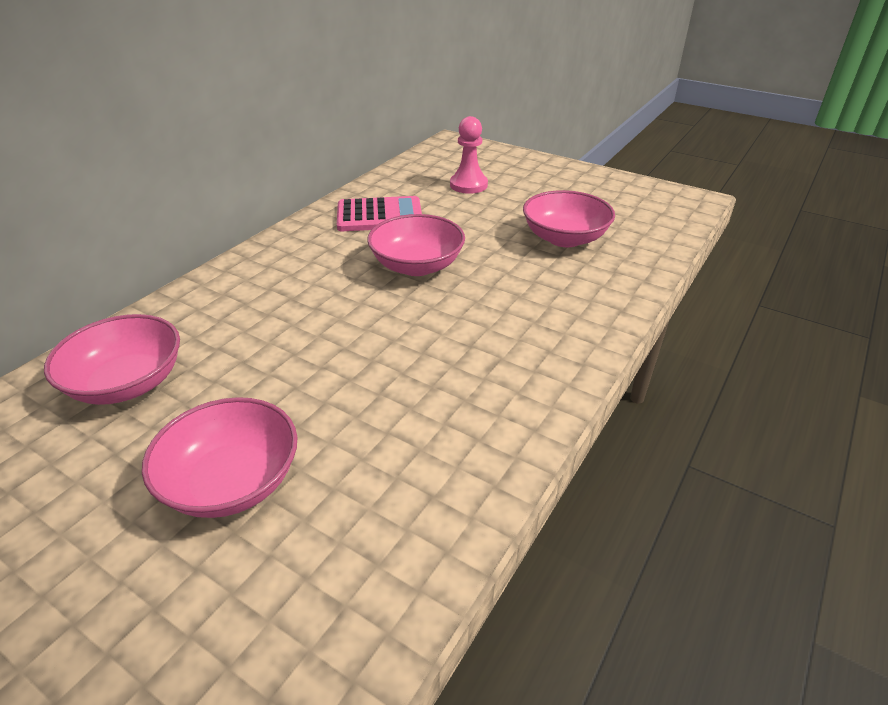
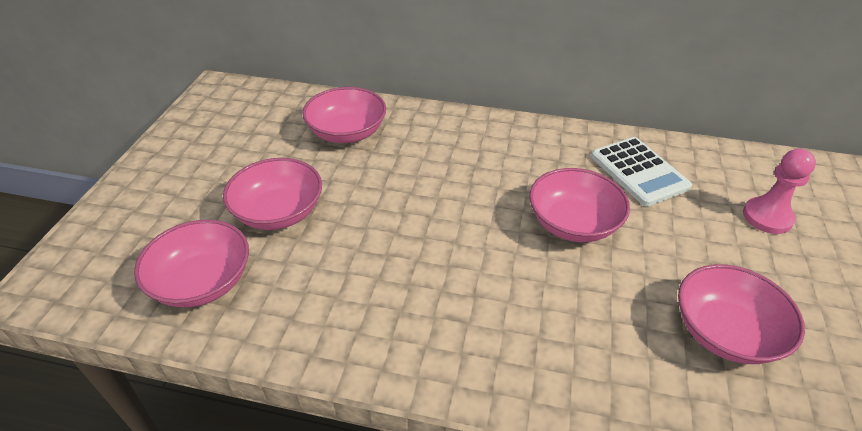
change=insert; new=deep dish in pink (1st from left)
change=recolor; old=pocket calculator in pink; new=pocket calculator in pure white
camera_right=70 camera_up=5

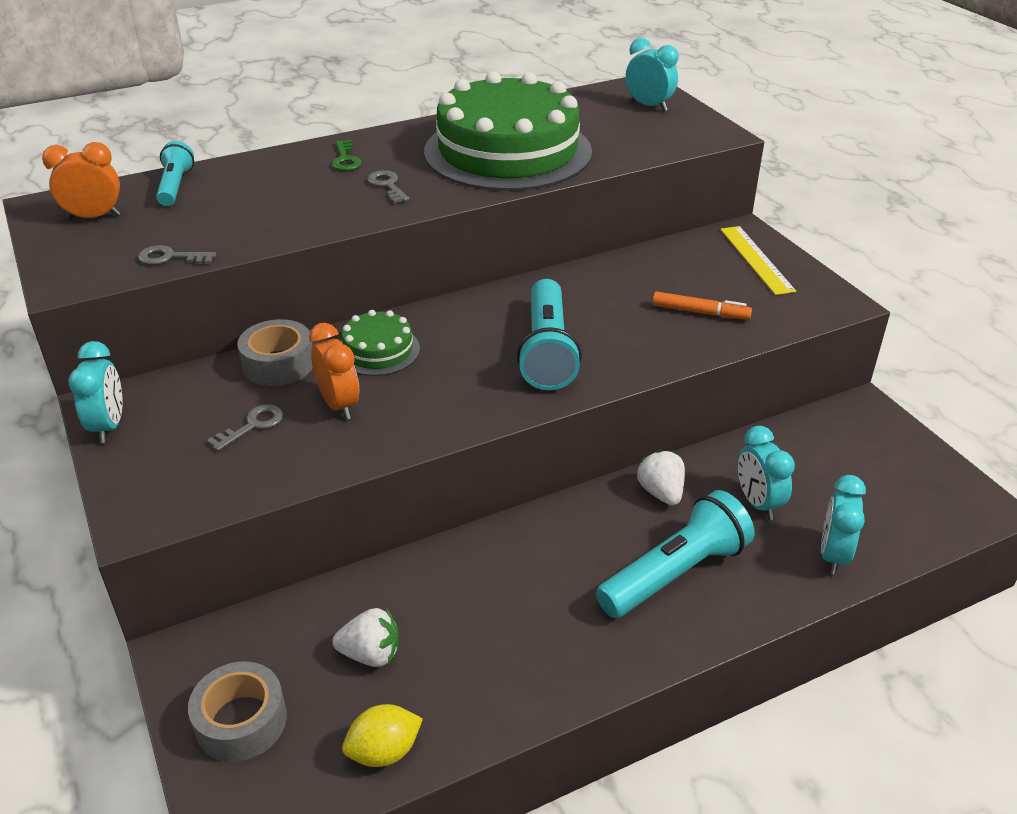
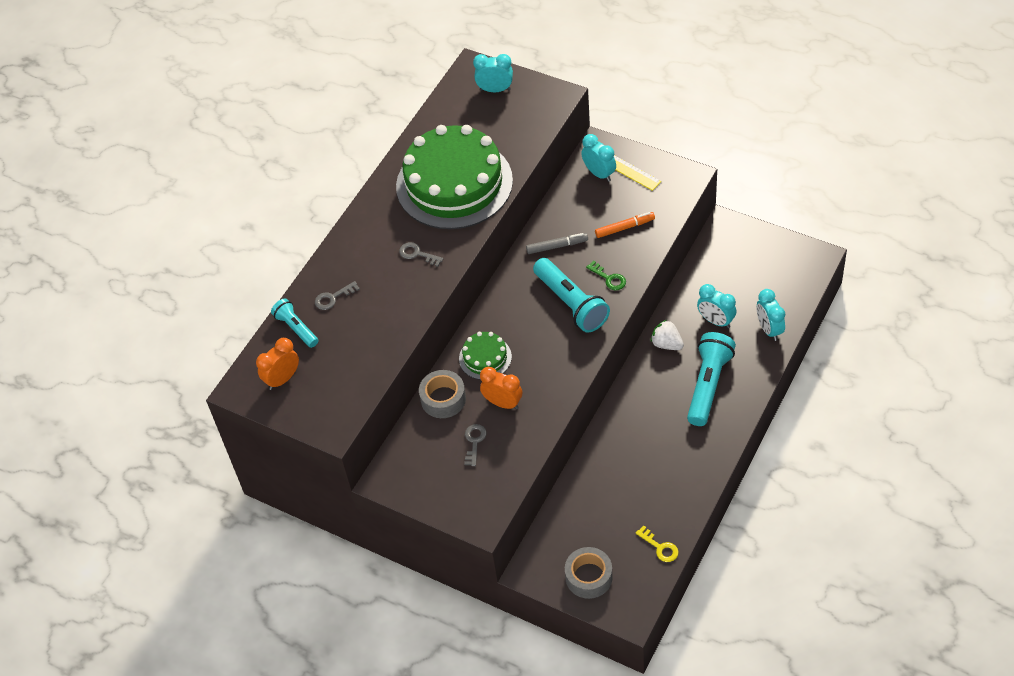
change=move; old=key in ash-grey (1st from left)
change=insert; new=marker in ash-grey
change=move; old=bedside clock in turquoise (1st from left in the first image); new=bedside clock in turquoise (2nd from left)
change=move; old=key in green
change=replace; old=toy lemon in yellow; new=key in yellow
change=delete; old=berry in pure white (1st from left)
camera_right=-30 camera_up=15

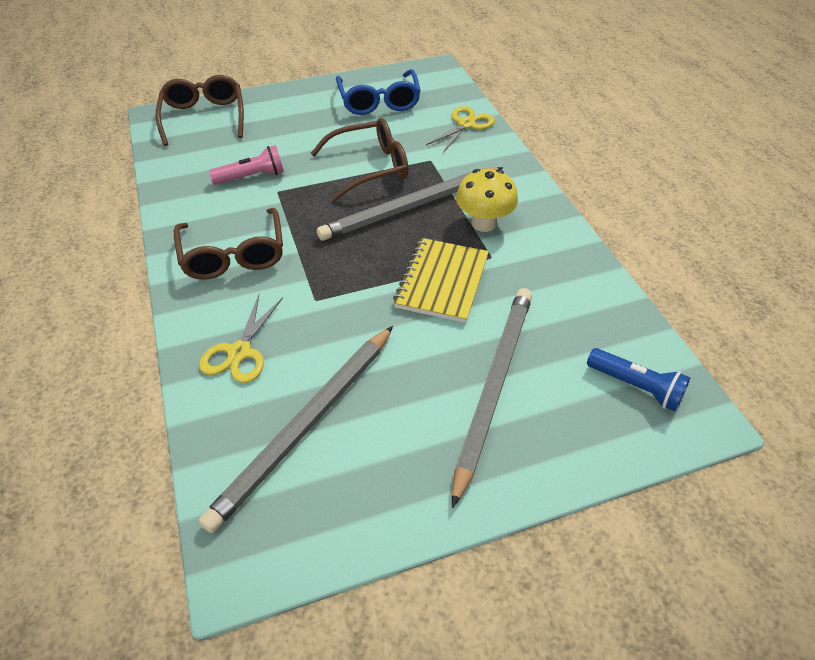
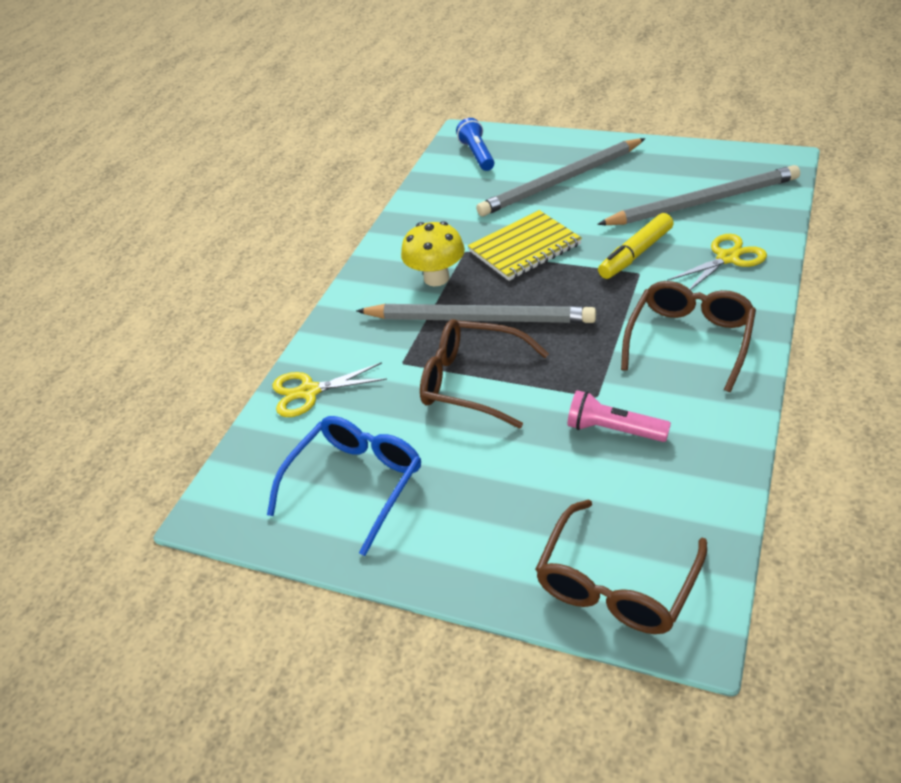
change=insert; new=marker in yellow
camera_right=-135 camera_up=-5

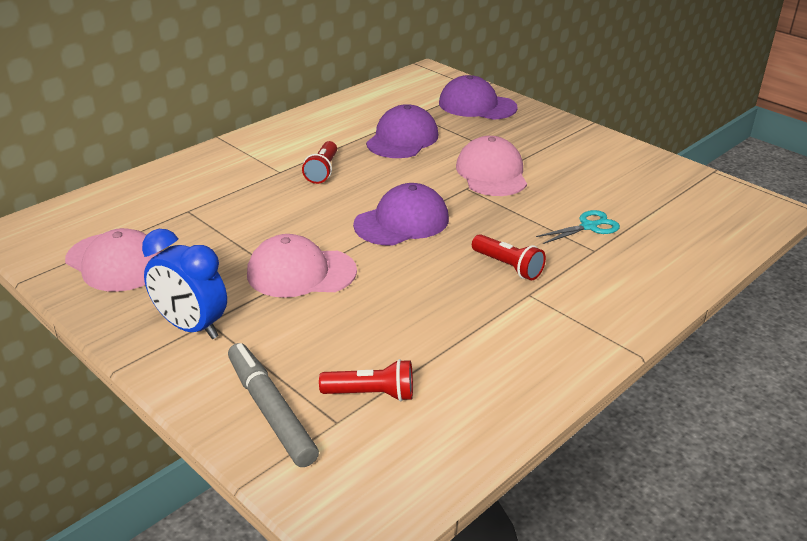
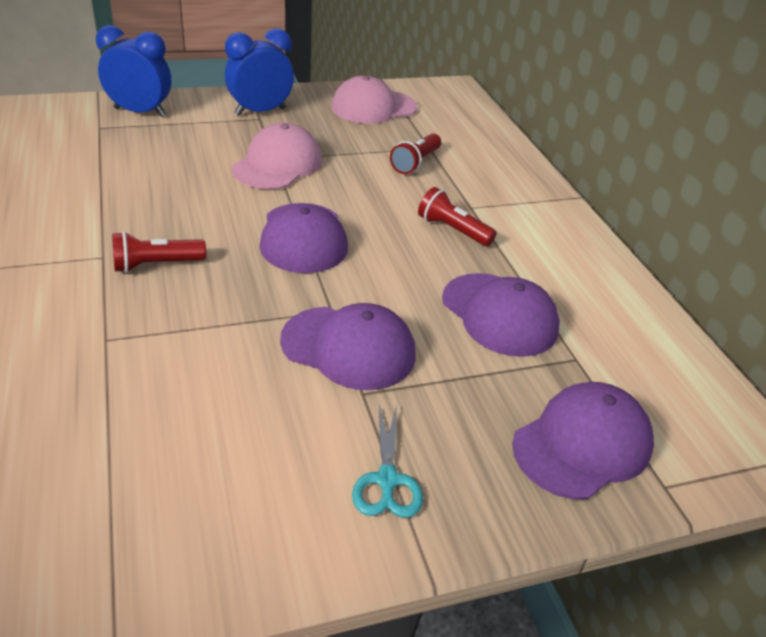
change=replace; old=marker in ash-grey; new=bedside clock in blue (1st from left)
change=recolor; old=peaked cap in pink (3rd from left); new=peaked cap in purple (2nd from left)
change=move; old=scissors in turquoise
change=move; old=flashlight in scarlet (2nd from left)
camera_right=115 camera_up=5

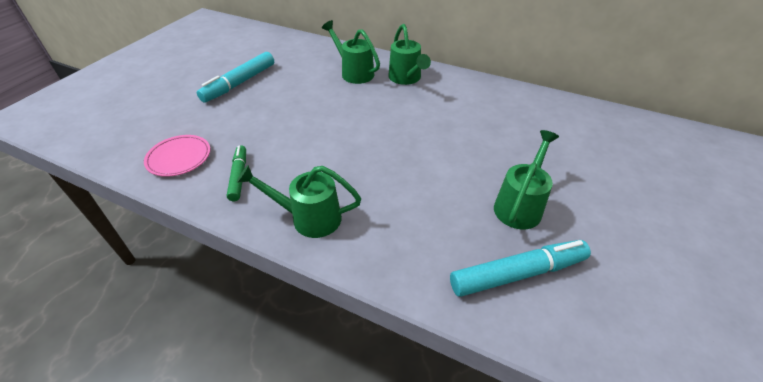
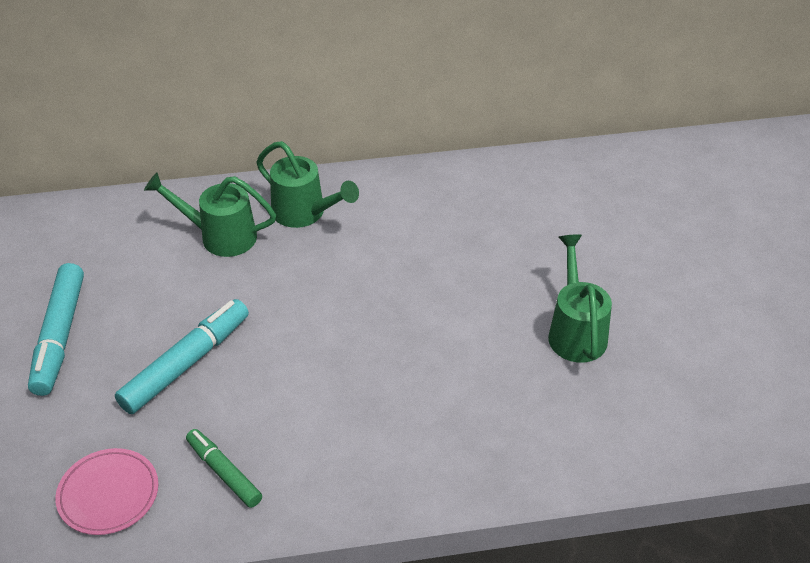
change=move; old=marker in turquoise (2nd from left)
change=delete; old=watering can in green (1st from left)
camera_right=-35 camera_up=0

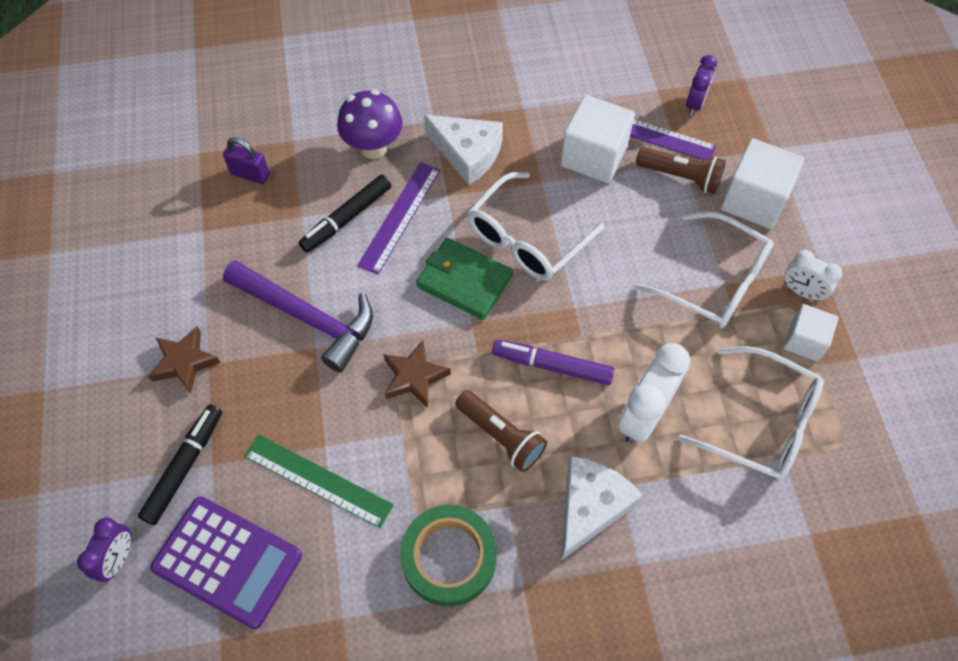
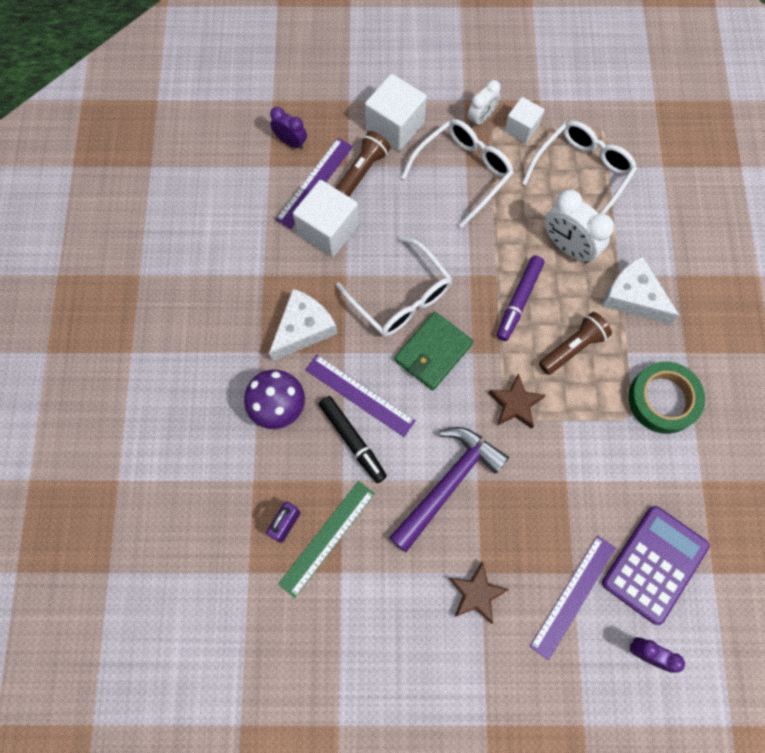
change=move; old=ruler in green
change=replace; old=marker in ebony (1st from left); new=ruler in purple (3rd from left)
camera_right=-80 camera_up=10

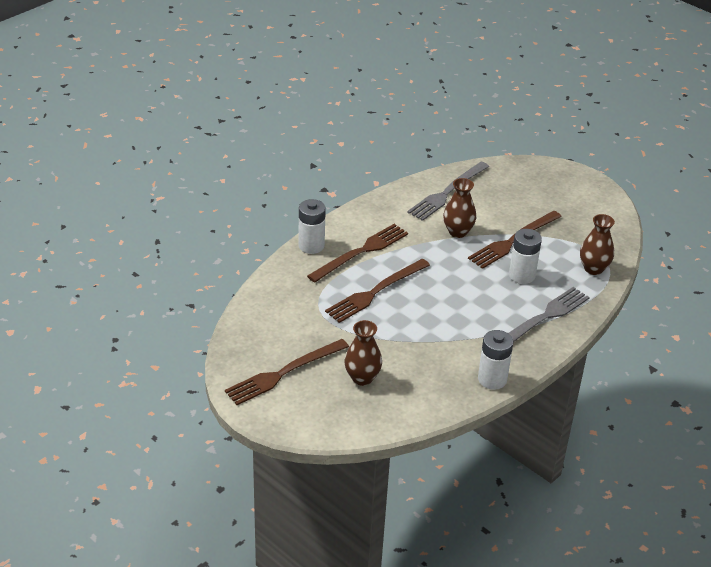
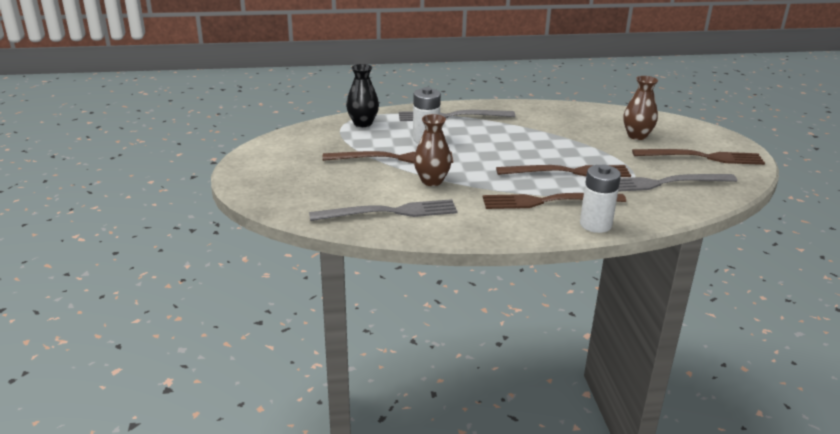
change=recolor; old=tall vase in dark brown (3rd from left); new=tall vase in ebony
change=insert; new=dinner fork in ash-grey (3rd from left)
change=delete; old=power cell in pure white (2nd from left)
camera_right=-140 camera_up=-10

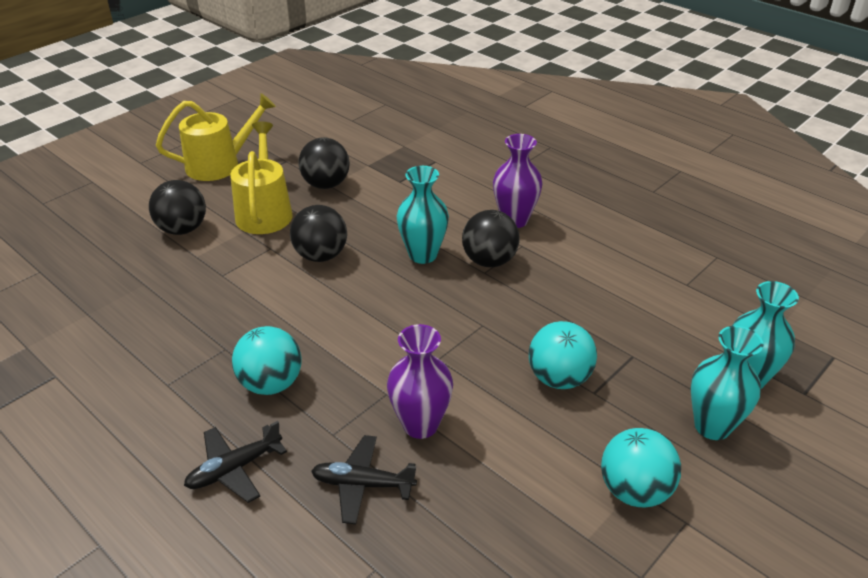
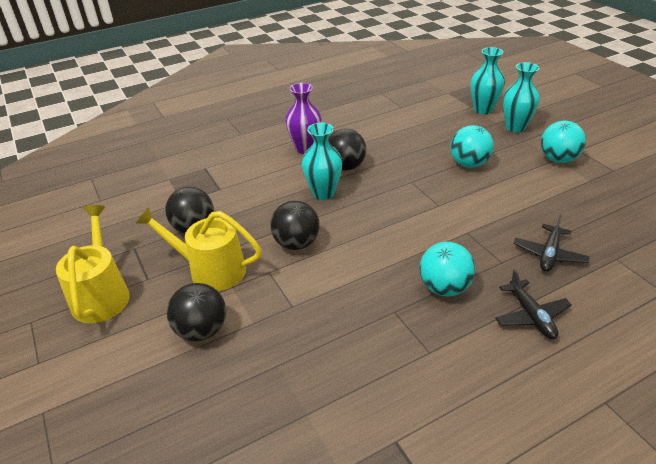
change=delete; old=tall vase in purple (1st from left)
camera_right=-70 camera_up=0

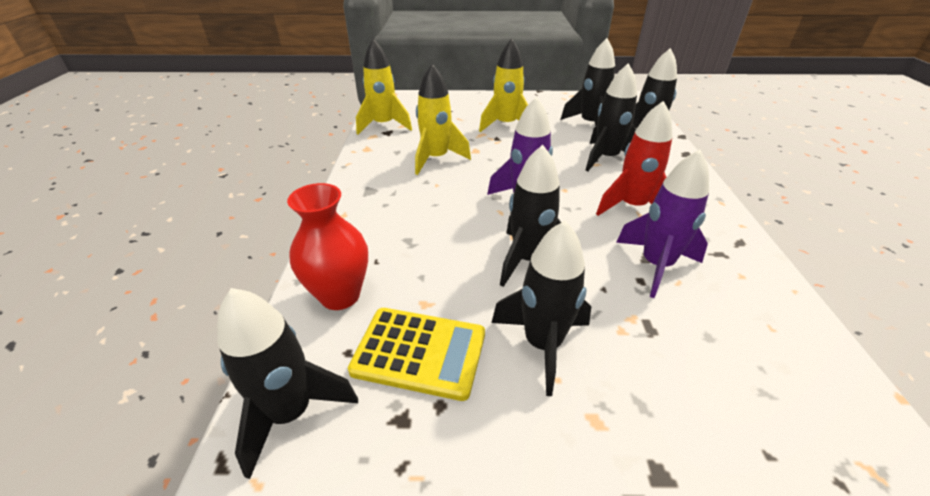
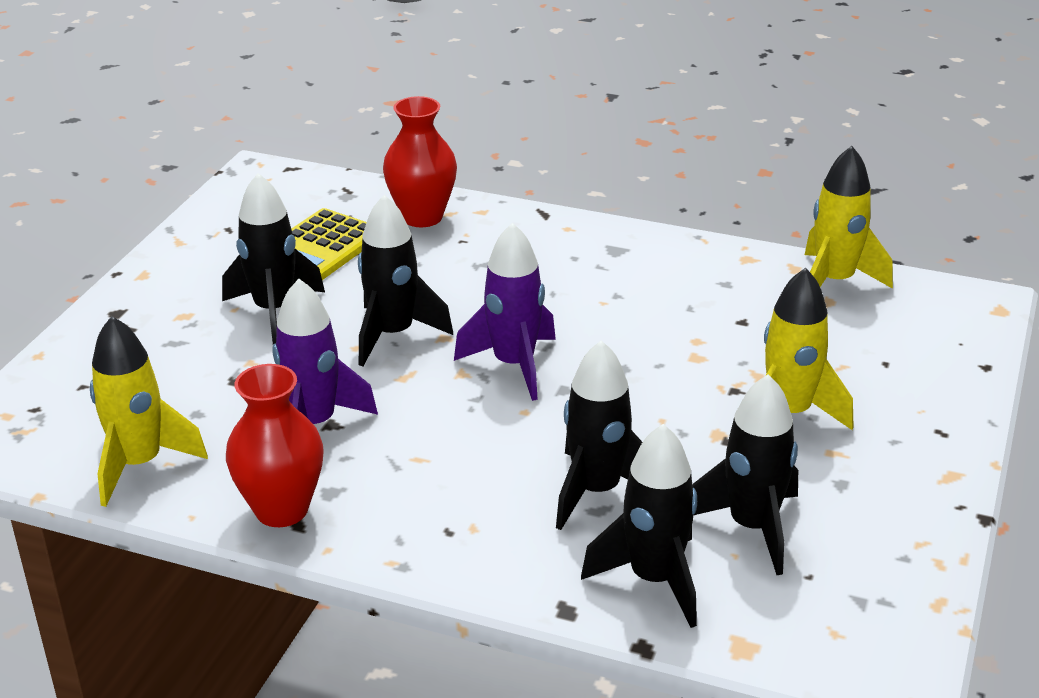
change=move; old=toy rocket in yellow (2nd from left in the first image); new=toy rocket in yellow (1st from left)
change=insert; new=tall vase in scarlet (1st from left)
change=delete; old=toy rocket in ebony (1st from left)
change=delete; old=toy rocket in scarlet
camera_right=110 camera_up=-5

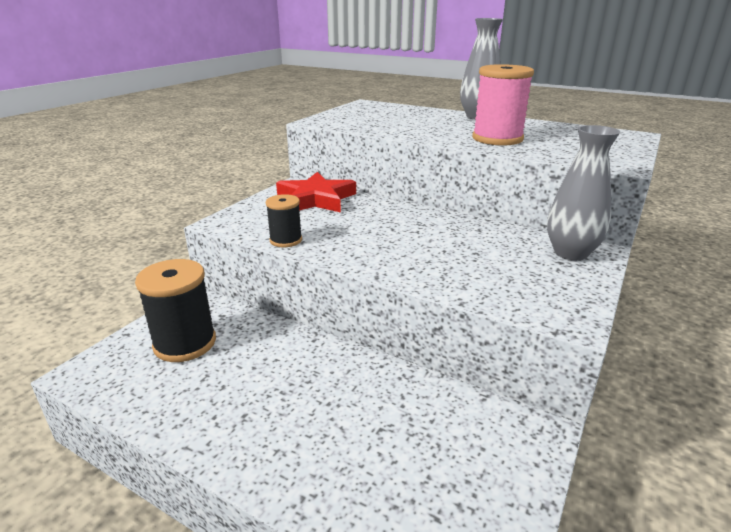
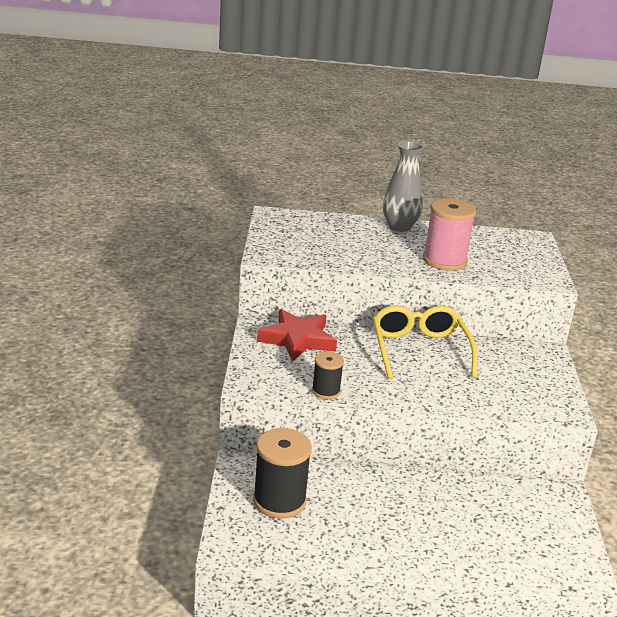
change=insert; new=glasses in yellow
change=delete; old=tall vase in ash-grey (2nd from left)
camera_right=-30 camera_up=0

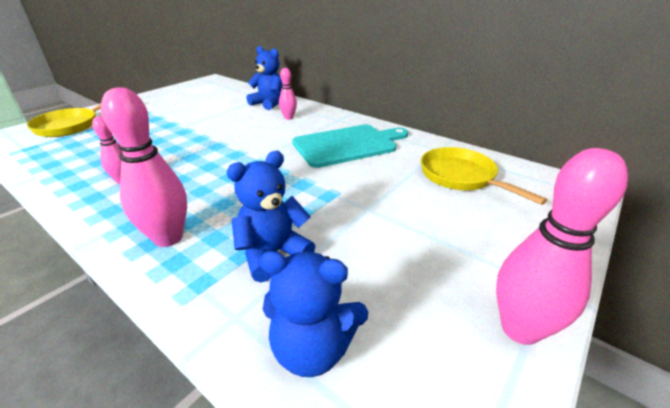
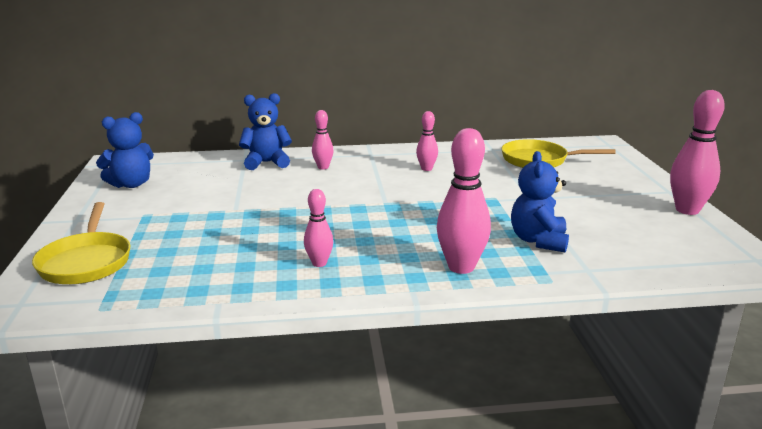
change=move; old=teddy bear in blue (3rd from left in the first image); new=teddy bear in blue (1st from left)
change=replace; old=bread board in turquoise; new=skittle in pink (3rd from left)
camera_right=-45 camera_up=-10

